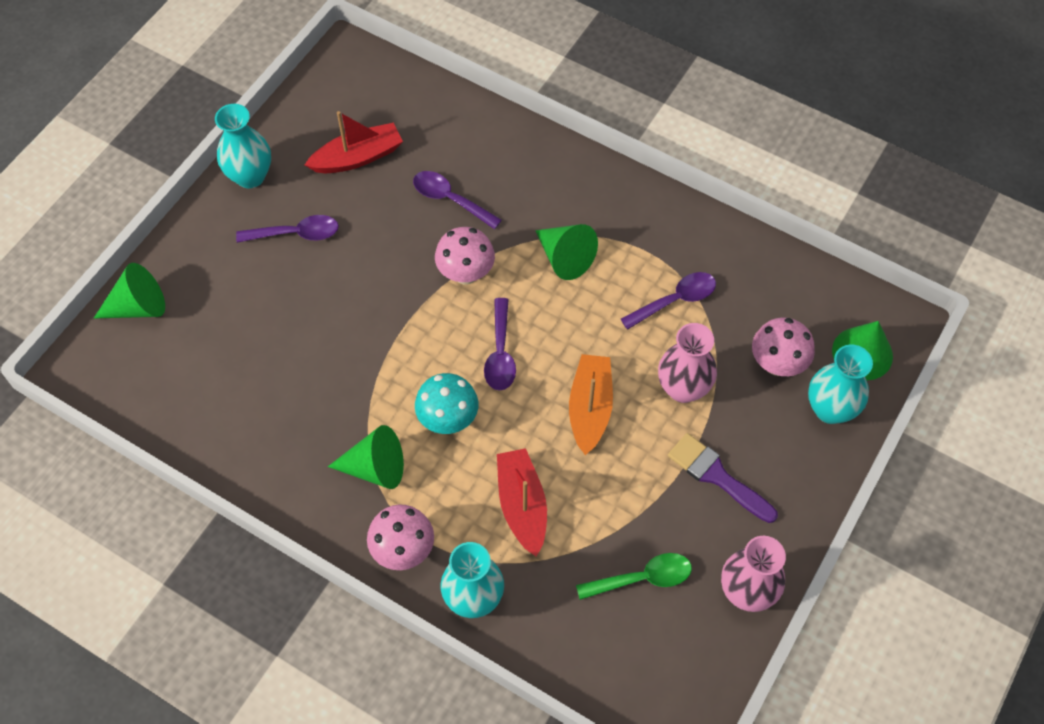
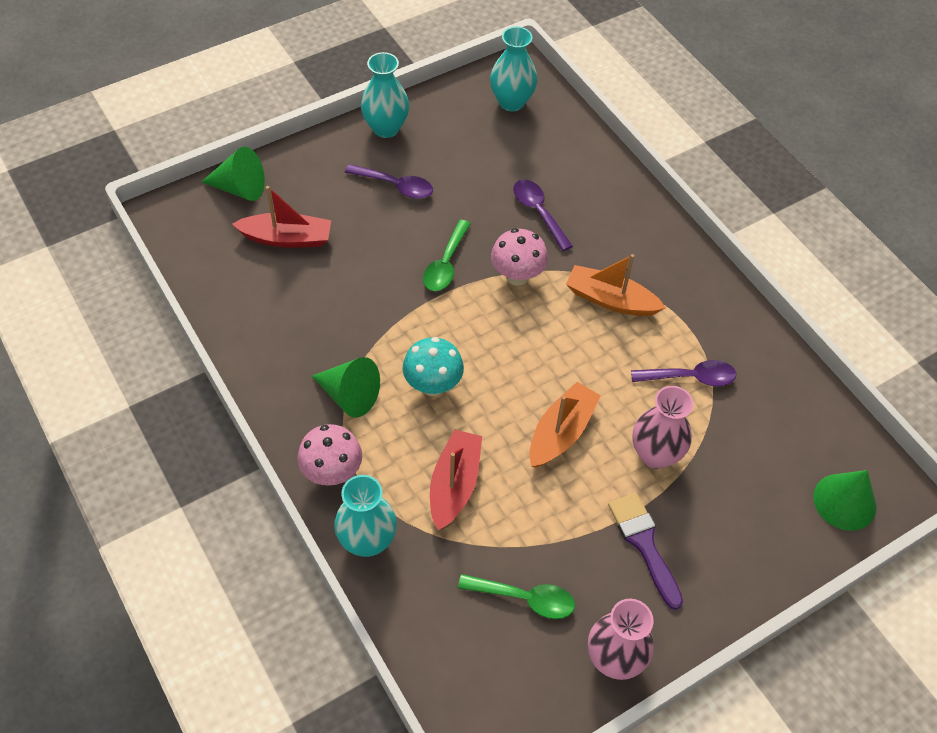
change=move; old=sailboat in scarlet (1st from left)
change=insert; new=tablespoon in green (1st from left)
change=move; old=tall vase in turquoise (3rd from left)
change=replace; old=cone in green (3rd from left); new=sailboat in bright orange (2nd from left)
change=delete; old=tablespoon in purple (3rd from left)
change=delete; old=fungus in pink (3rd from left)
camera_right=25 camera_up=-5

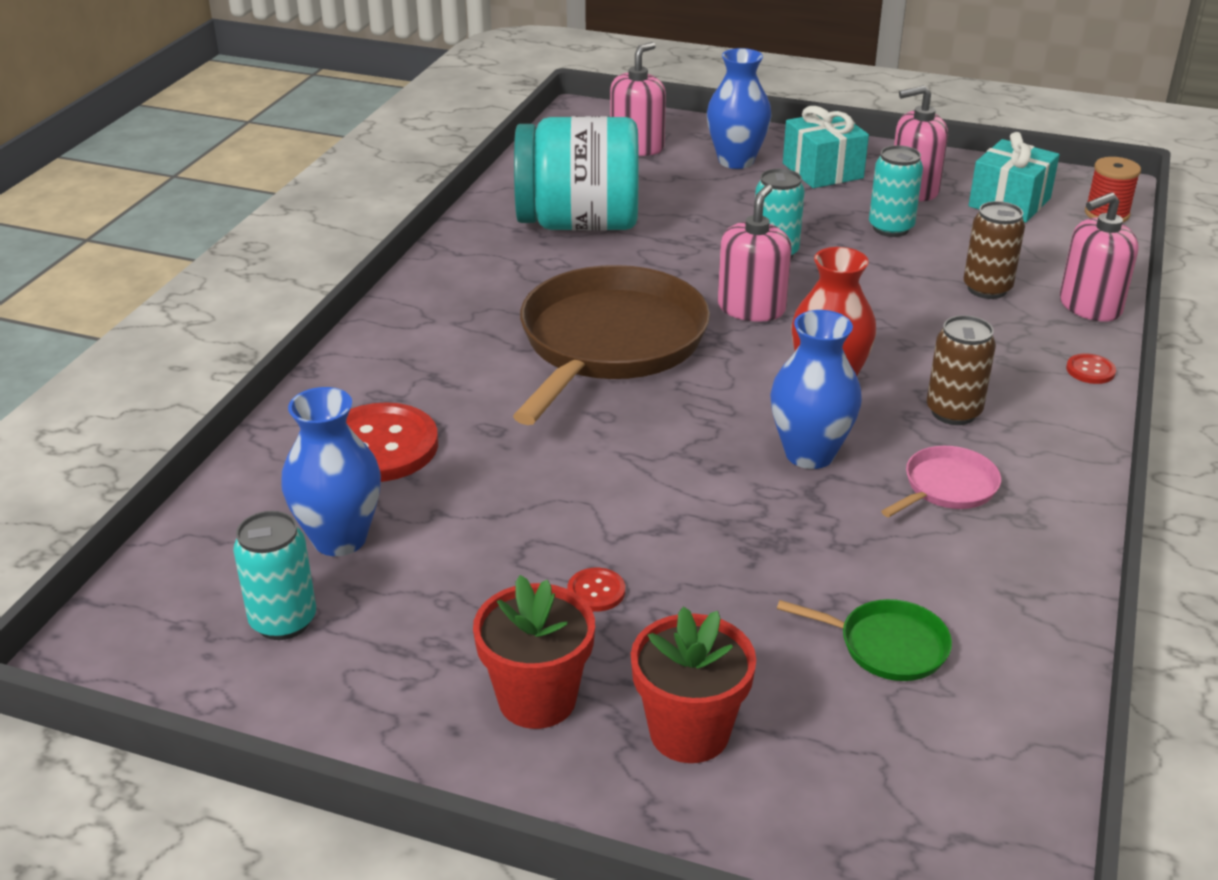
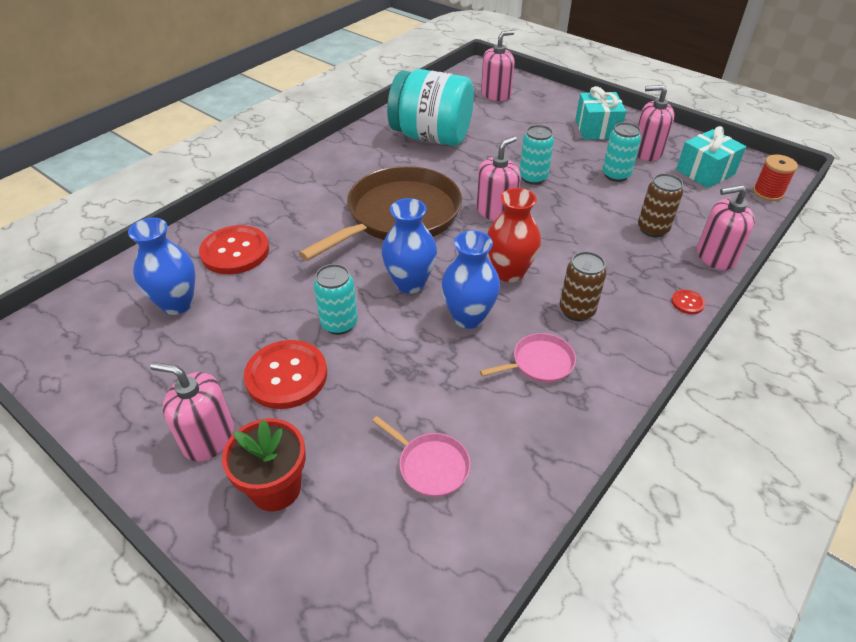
change=replace; old=potted plant in scarlet (1st from left); new=pump bottle in pink (1st from left)
change=resize; old=sewing button in scarlet (2nd from left); factor=2.29
change=move; old=can in turquoise (1st from left)
change=recolor; old=pan in green; new=pan in pink (1st from left)
change=move; old=tall vase in blue (2nd from left)
camera_right=20 camera_up=10

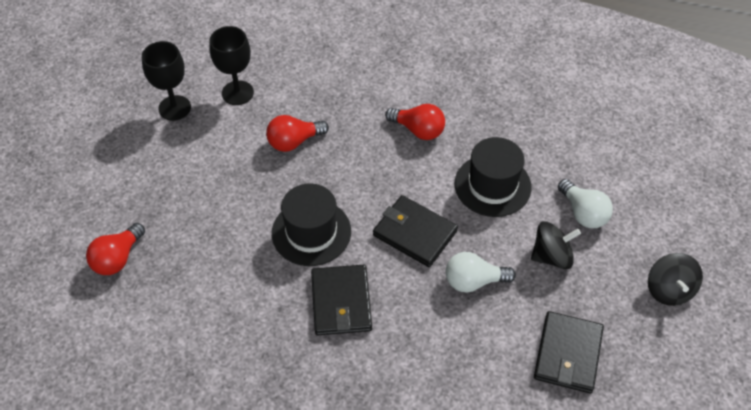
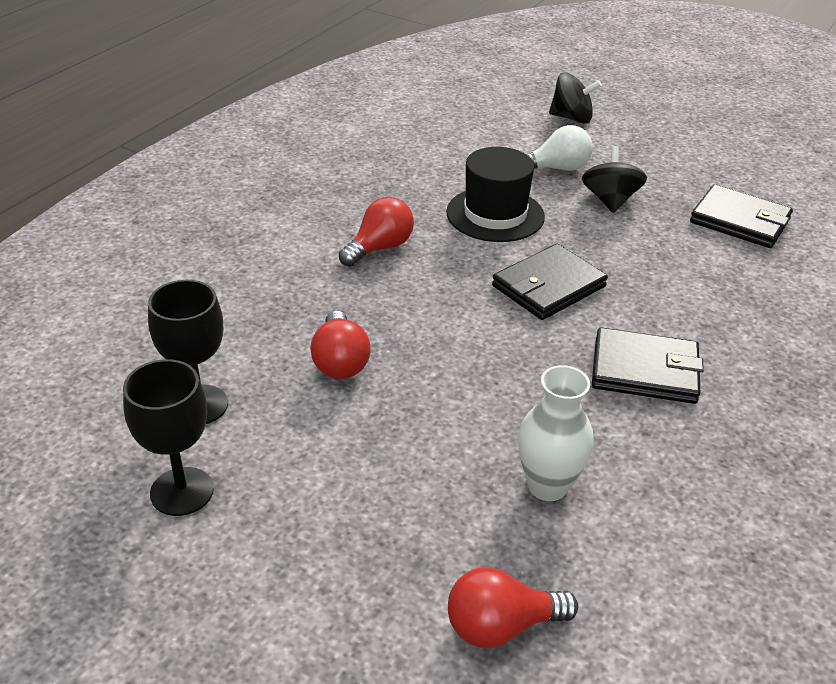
change=rotate; old=lightbulb in scarlet (1st from left in the first image); degrees=120
change=insert; new=tall vase in pure white
change=move; old=toy top in ebony (2nd from left in the first image); new=toy top in ebony (1st from left)
change=delete; old=tall hat in ebony (1st from left)
change=delete; old=lightbulb in pure white (1st from left)
camera_right=-75 camera_up=-15

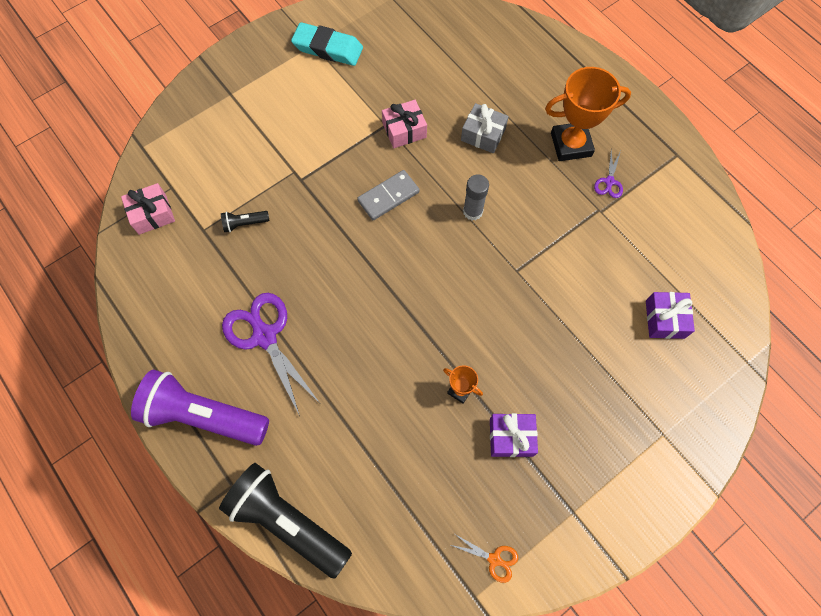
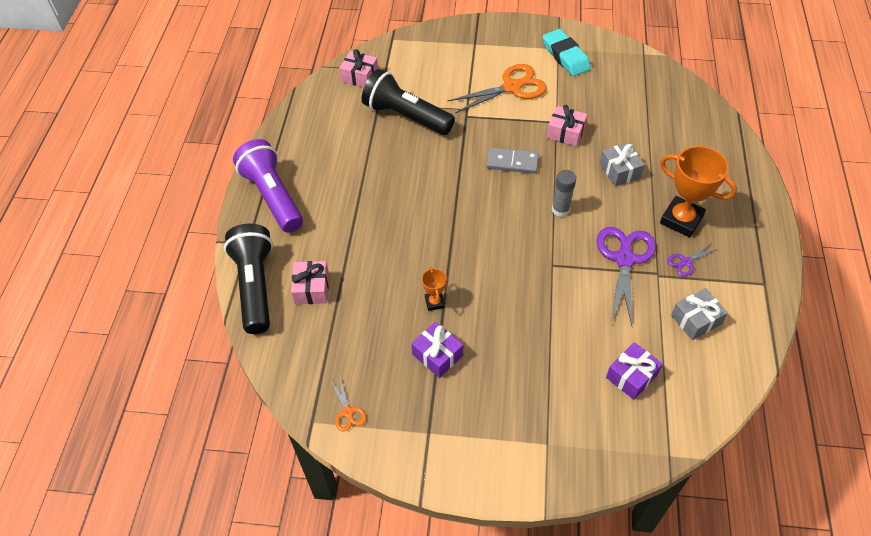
change=insert; new=present in pink (1st from left)
change=resize; old=flashlight in ebony (1st from left in the first image); factor=2.43
change=insert; new=scissors in bright orange (2nd from left)
change=move; old=scissors in purple (1st from left)
change=insert; new=present in ash-grey (2nd from left)
camera_right=45 camera_up=-15

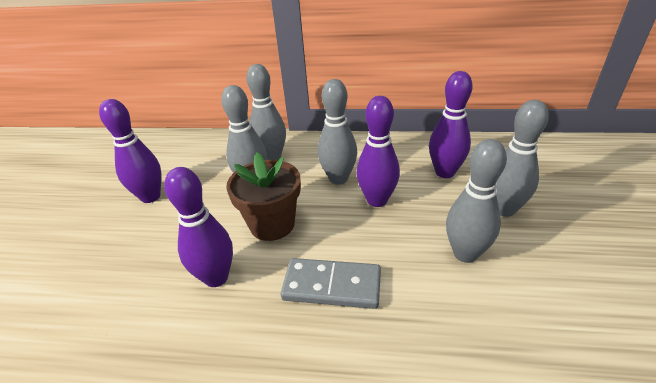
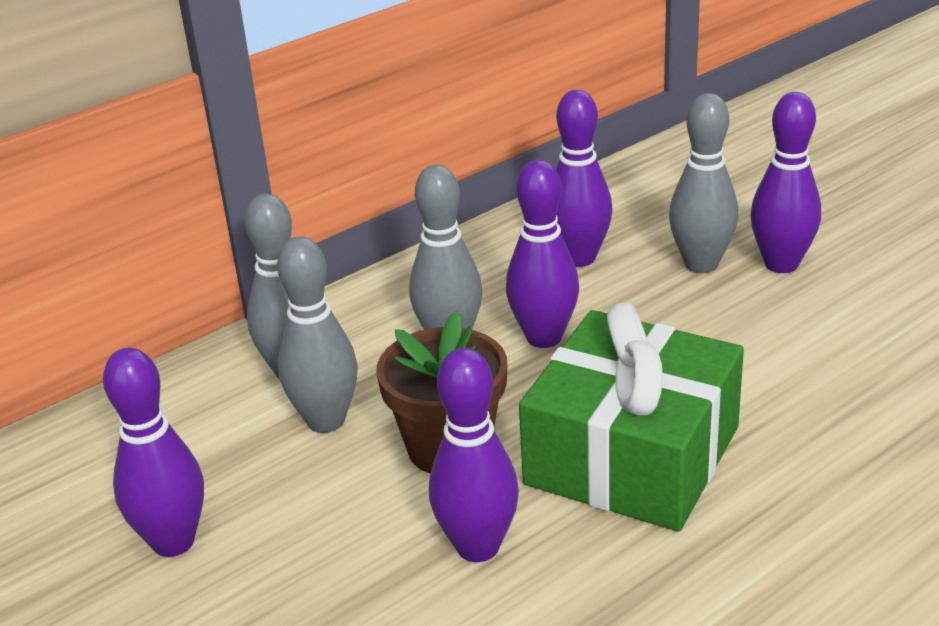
change=replace; old=domino tile in ash-grey; new=present in green
change=insert; new=skittle in purple (5th from left)
change=delete; old=skittle in ash-grey (4th from left)
camera_right=-45 camera_up=-5

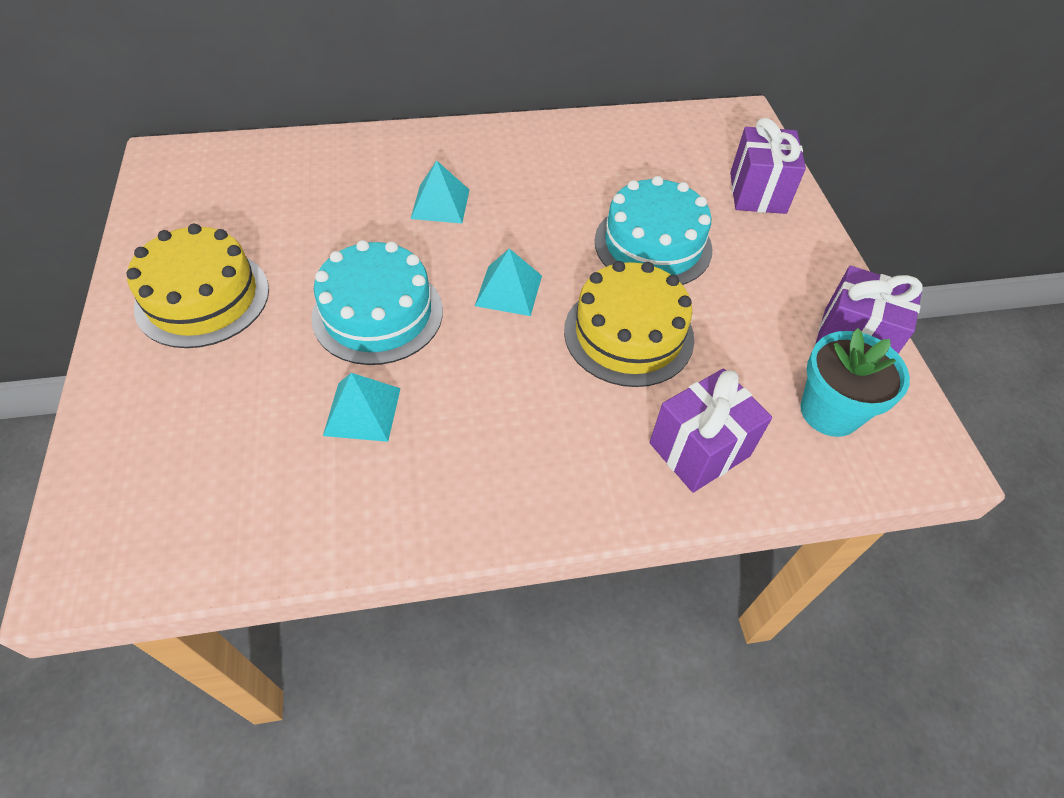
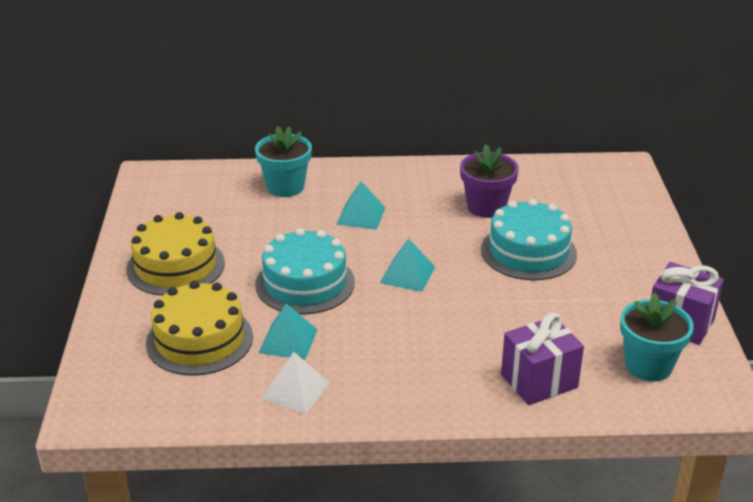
change=move; old=gateau in yellow (2nd from left)
change=insert; new=potted plant in turquoise (1st from left)
change=insert; new=solid pyramid in pure white
change=insert; new=potted plant in purple
change=delete; old=present in purple (2nd from left)
camera_right=10 camera_up=-20

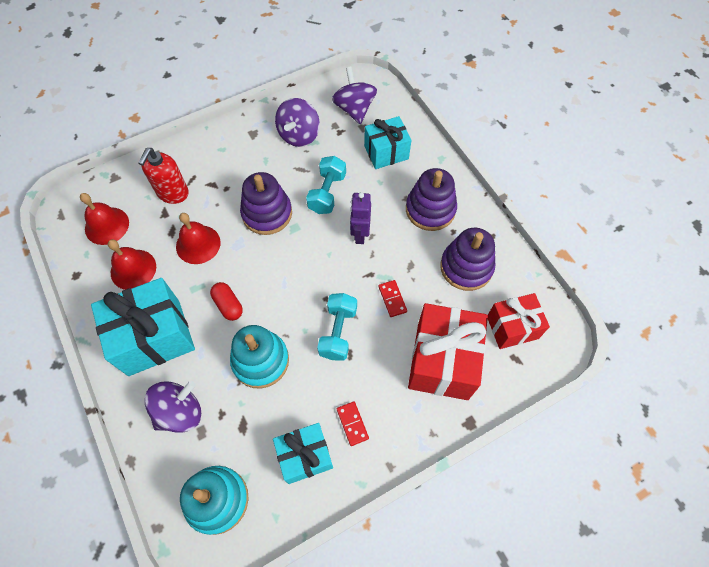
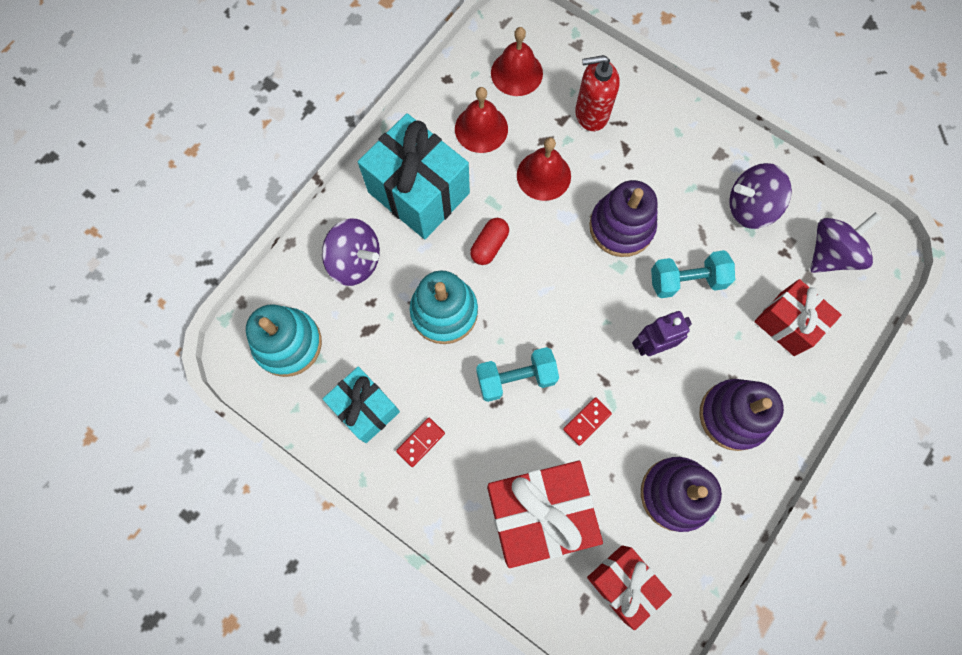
change=recolor; old=present in turquoise (3rd from left); new=present in scarlet (3rd from left)
camera_right=65 camera_up=10

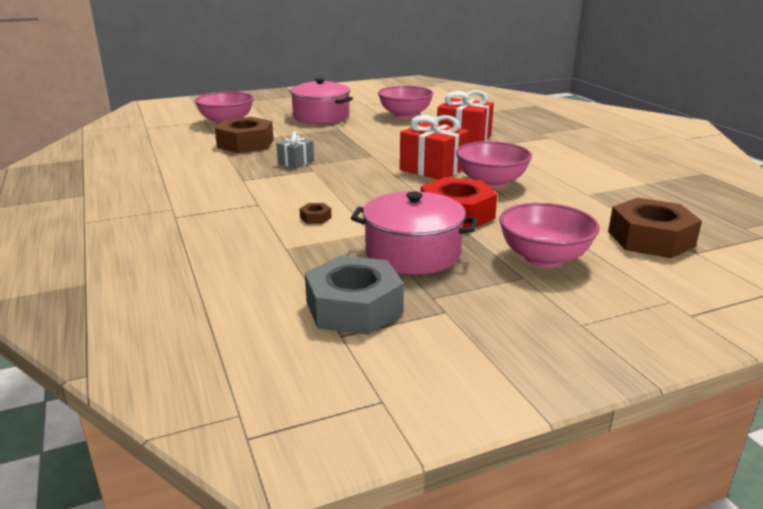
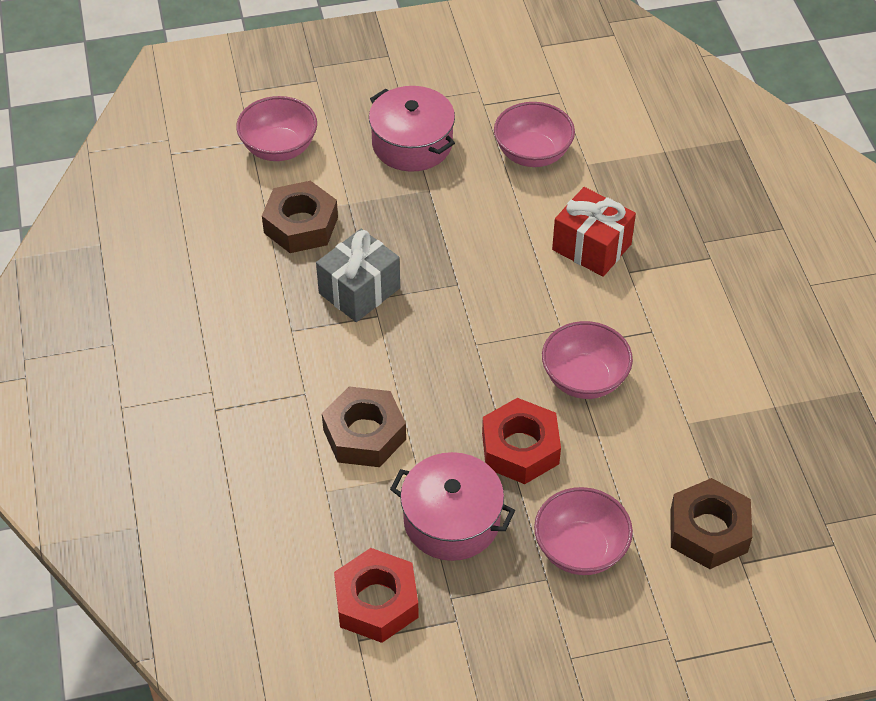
change=resize; old=present in ash-grey; factor=1.78
change=resize; old=hexagon nut in dark brown (2nd from left); factor=2.45
change=recolor; old=hexagon nut in ash-grey; new=hexagon nut in scarlet (1st from left)
change=delete; old=present in scarlet (1st from left)
camera_right=10 camera_up=25

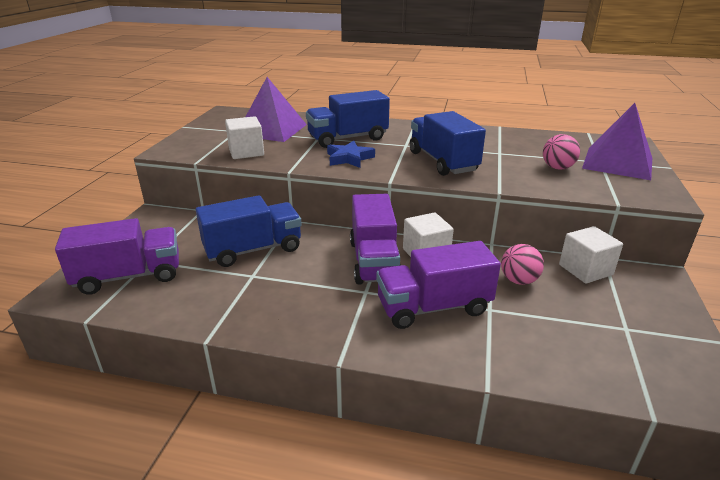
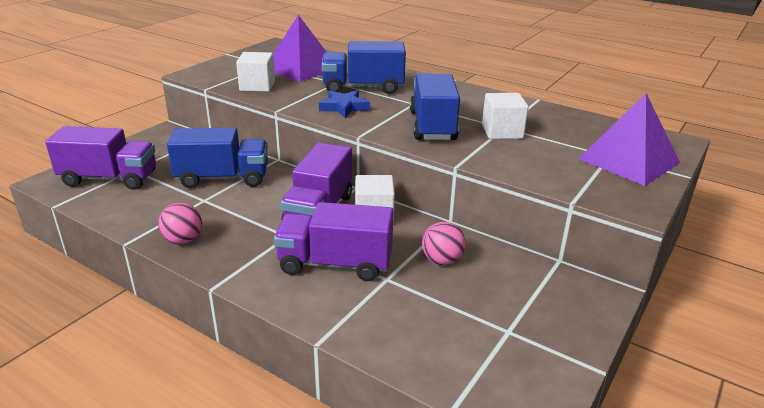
change=move; old=play ball in pink (2nd from left in the first image); new=play ball in pink (1st from left)
change=move; old=block in pure white (3rd from left)
camera_right=20 camera_up=0

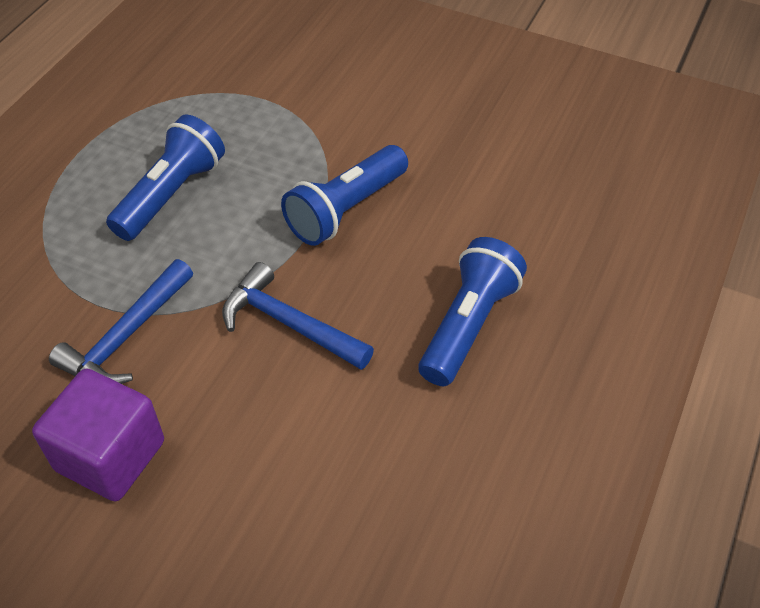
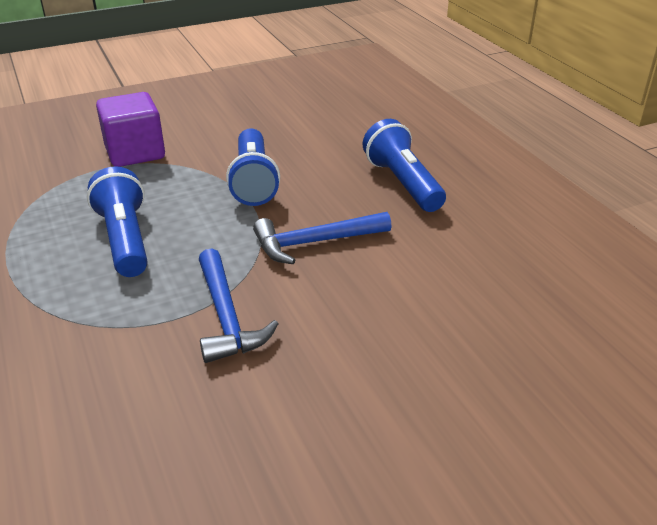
change=move; old=block in purple
camera_right=-50 camera_up=-15

